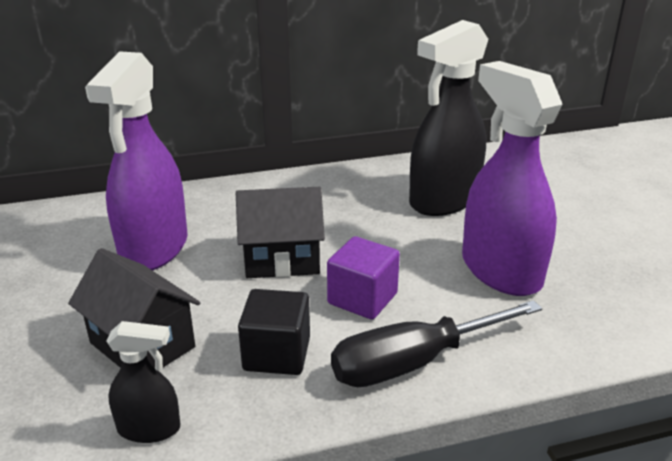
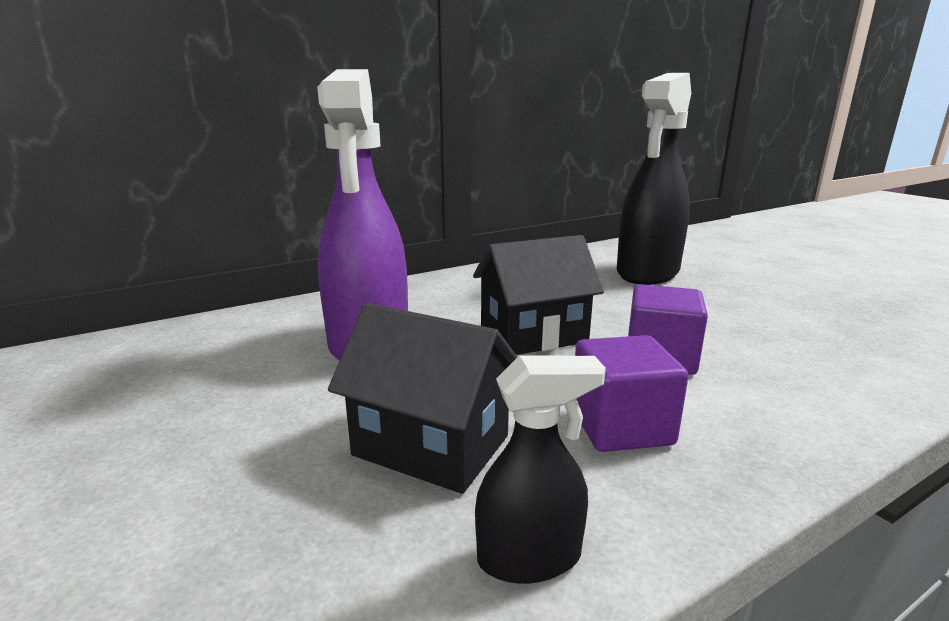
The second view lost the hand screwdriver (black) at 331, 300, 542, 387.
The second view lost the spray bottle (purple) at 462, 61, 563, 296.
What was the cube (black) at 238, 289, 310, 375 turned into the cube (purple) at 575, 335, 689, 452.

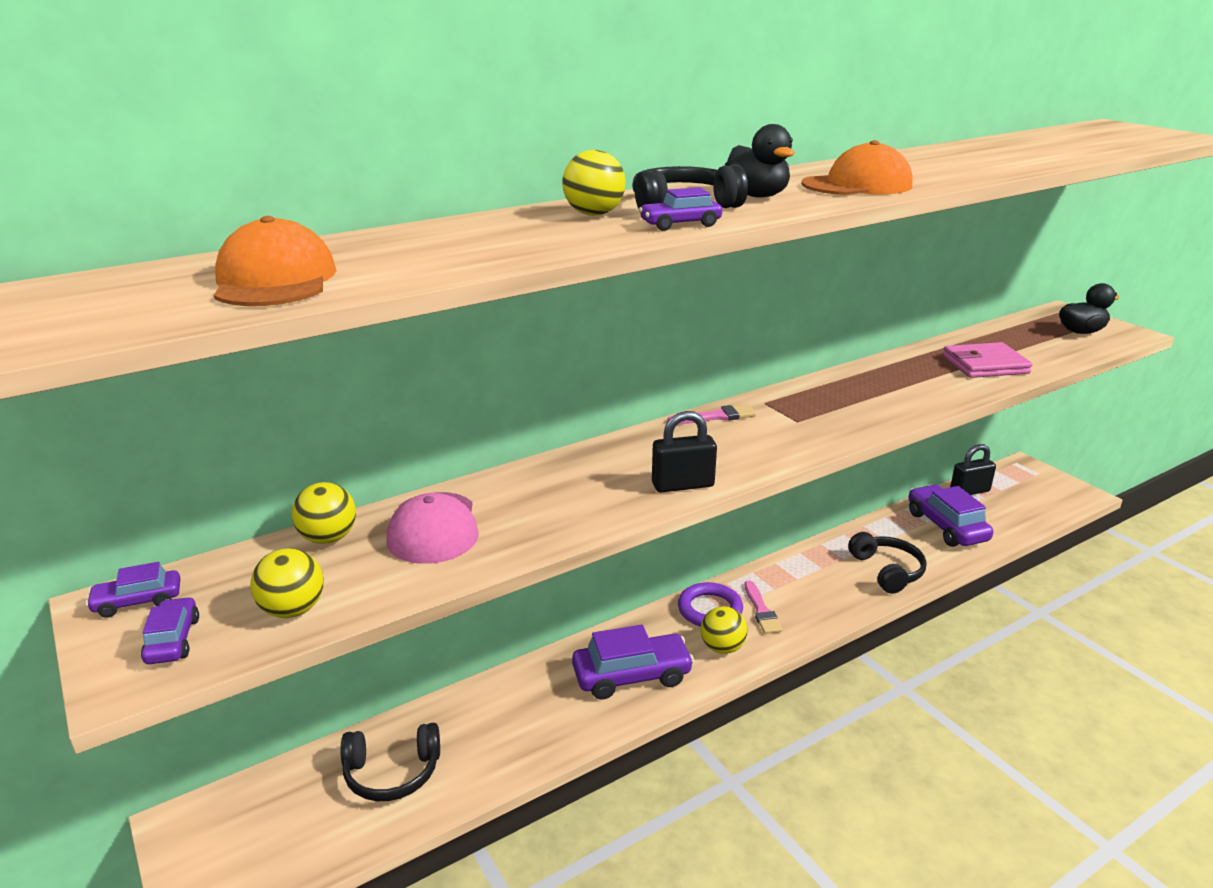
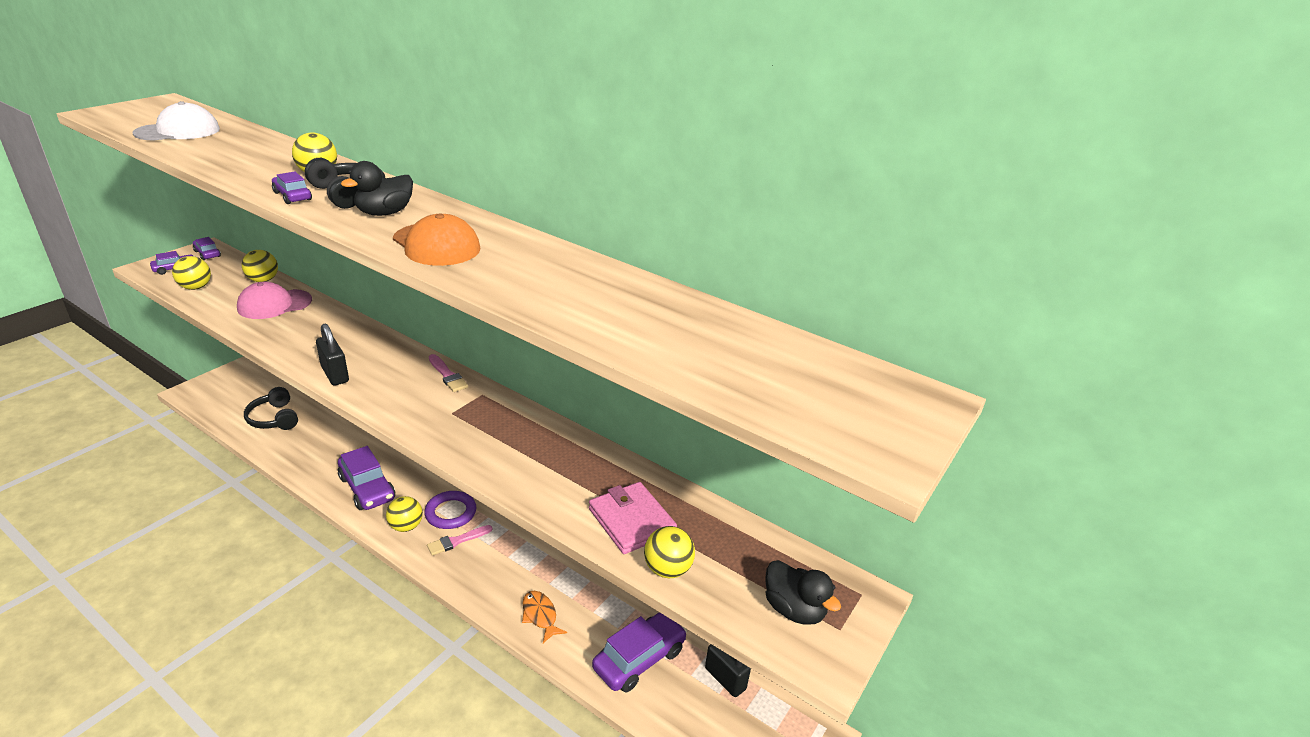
The second view gained the play ball (bright yellow) at 644, 526, 695, 578.
Where the headphones (black) stood at 848, 532, 927, 594, the toy fish (bright orange) came to stand at 522, 591, 567, 643.
What was the peaked cap (bright orange) at 214, 216, 337, 306 turned into the peaked cap (white) at 133, 101, 220, 141.

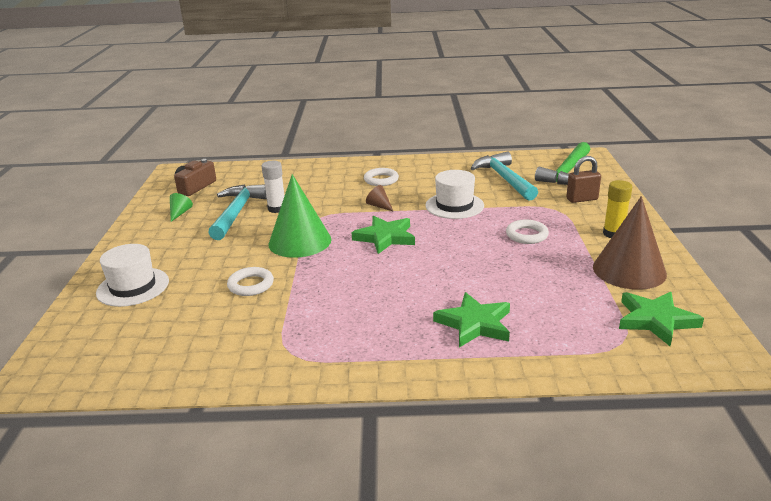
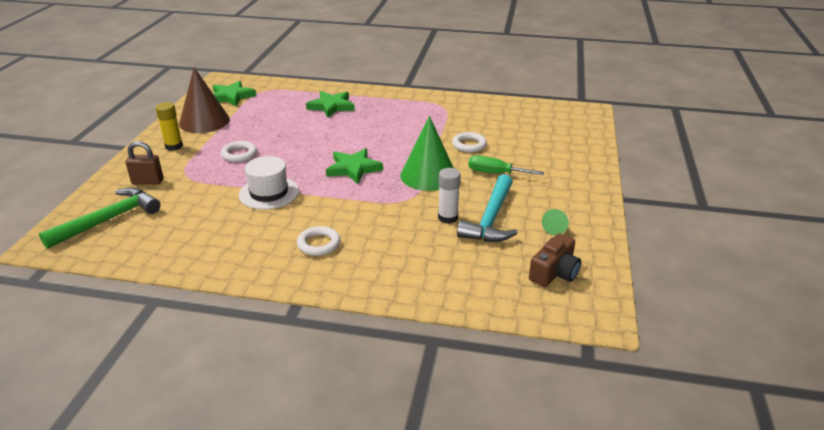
The second view lost the tall hat (white) at 96, 244, 169, 307.
The second view lost the cone (brown) at 366, 185, 394, 212.
The second view lost the claw hammer (teal) at 471, 152, 538, 201.
The second view gained the hand screwdriver (emerald) at 468, 155, 544, 175.

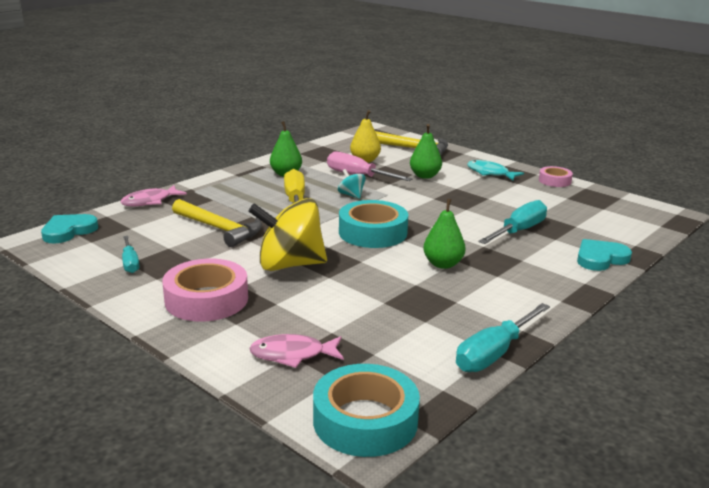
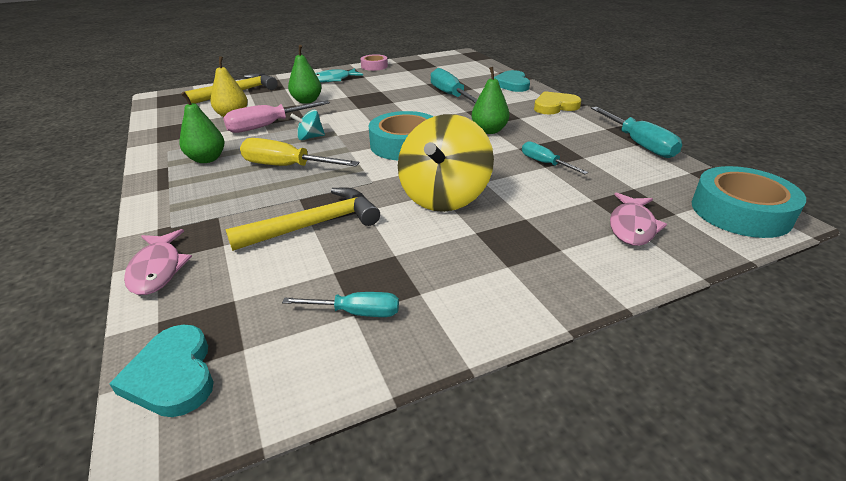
The second view lost the tape (pink) at 162, 259, 248, 322.
The second view gained the hand screwdriver (teal) at 522, 141, 588, 174.
The second view gained the heart (bright yellow) at 534, 91, 581, 114.

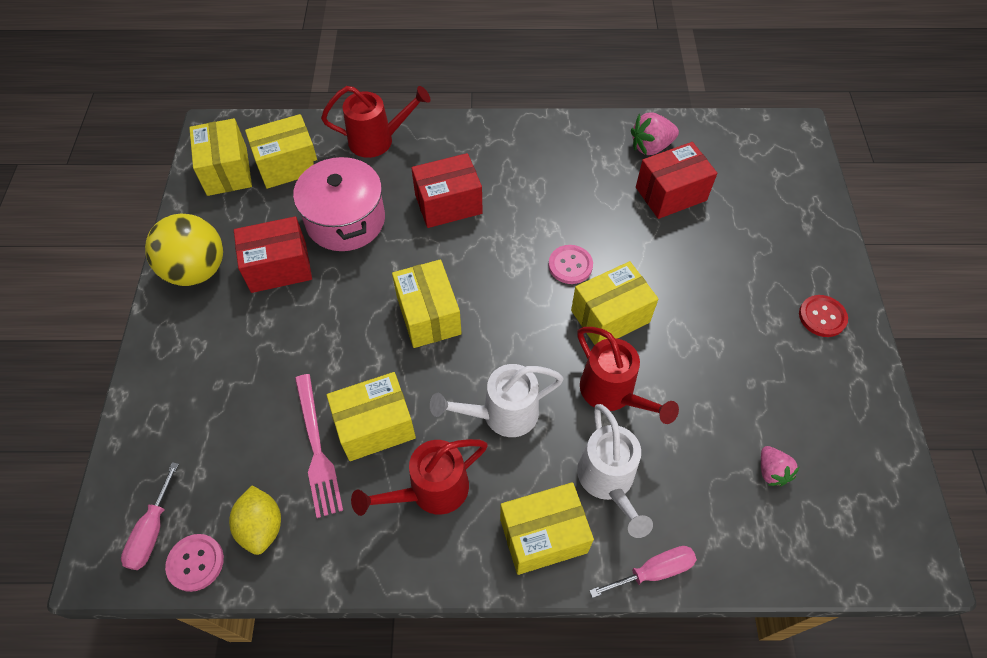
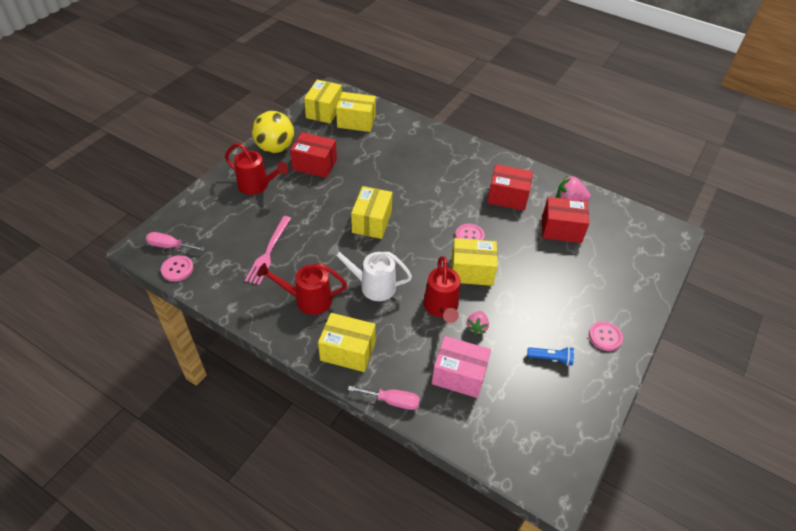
The second view lost the citrus fruit (bright yellow) at 229, 485, 281, 555.
The second view lost the pot (pink) at 293, 155, 385, 251.
The second view lost the package (bright yellow) at 327, 372, 416, 461.
The second view lost the sprinkling can (white) at 577, 404, 653, 538.
The second view gained the package (pink) at 432, 336, 491, 398.
The second view gained the torch (royal blue) at 527, 347, 574, 366.
The sprinkling can (red) ended up elsewhere, having gone from 321, 86, 431, 158 to 225, 143, 288, 195.
The package (red) ended up elsewhere, having gone from 411, 153, 483, 228 to 487, 164, 533, 211.
The toy strawberry (pink) ended up elsewhere, having gone from 761, 446, 800, 486 to 467, 311, 489, 335.
What was the button (red) at 799, 295, 848, 337 turned into the button (pink) at 589, 321, 623, 351.
The hand screwdriver (pink) at 121, 462, 179, 570 ended up facing another way, 60 degrees clockwise from before.

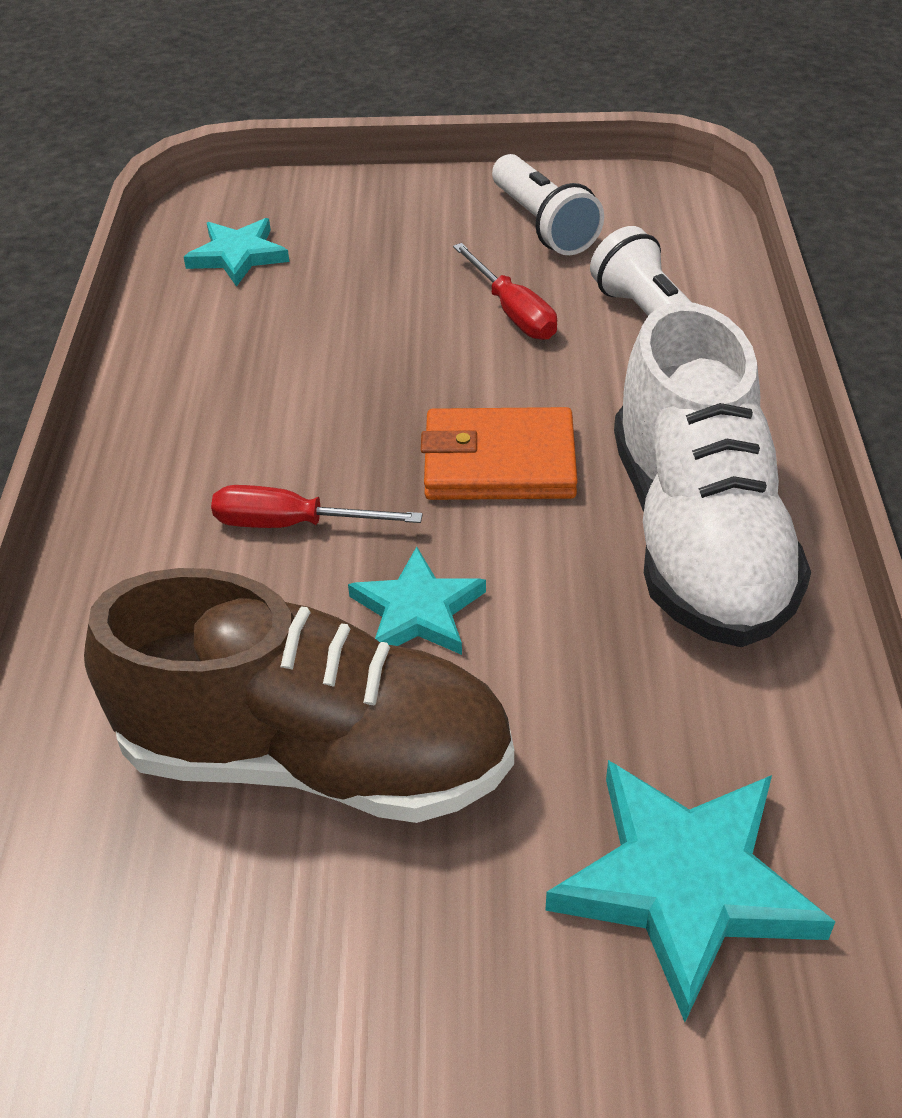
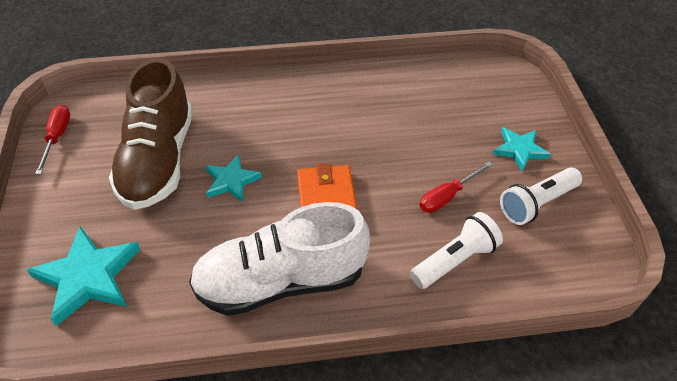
The star (teal) ended up elsewhere, having gone from 184, 218, 289, 287 to 493, 127, 551, 172.
The hand screwdriver (red) ended up elsewhere, having gone from 211, 485, 423, 528 to 35, 105, 70, 174.

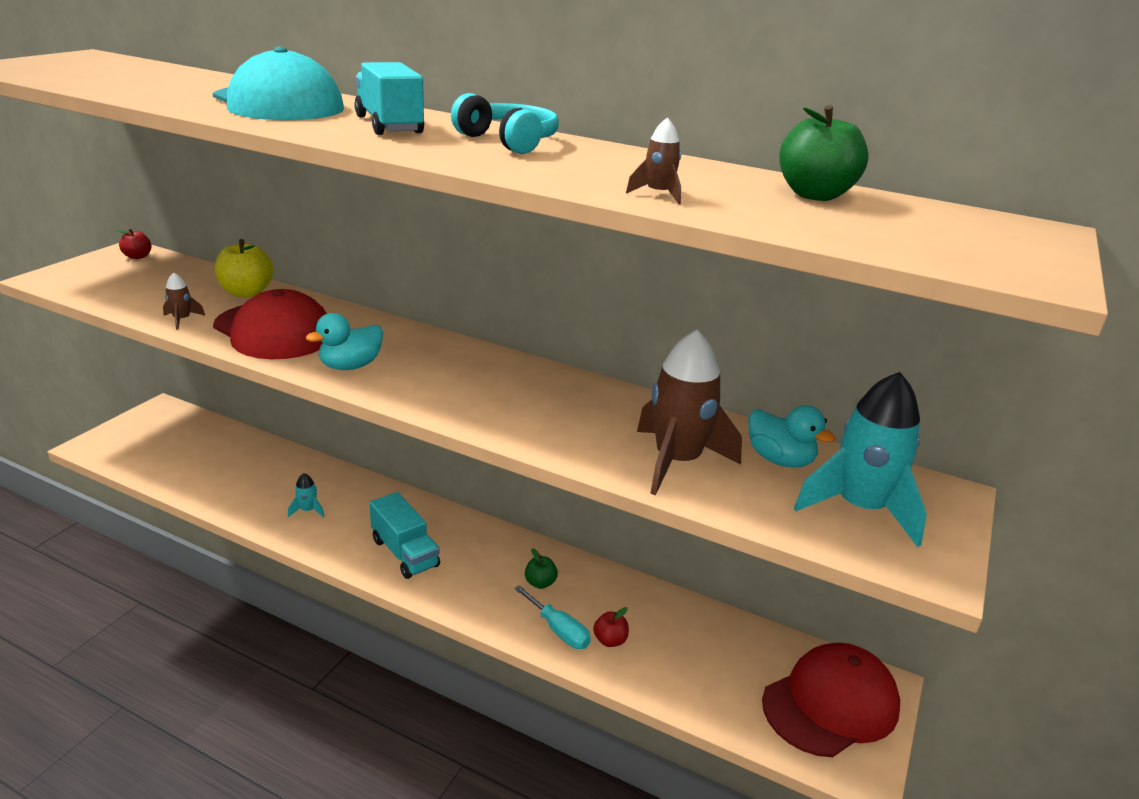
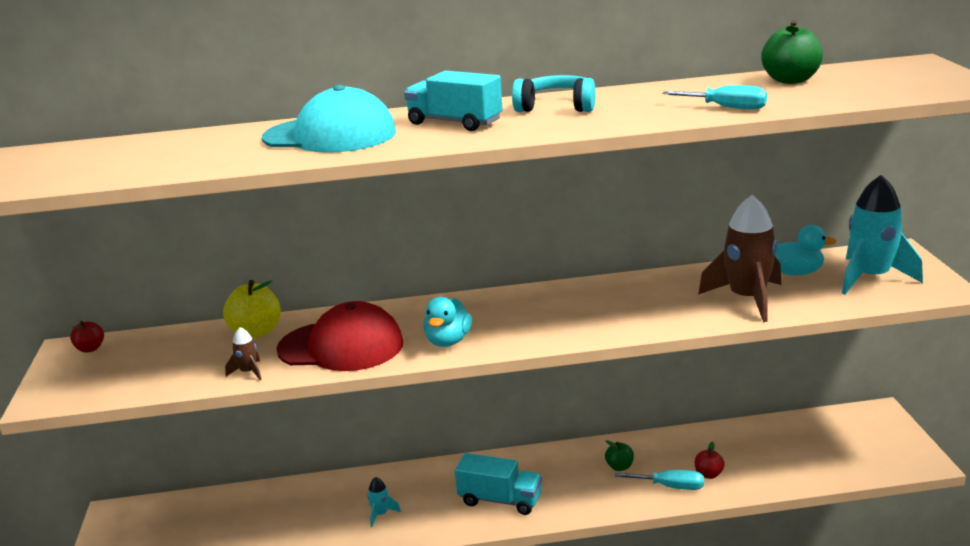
The second view lost the peaked cap (red) at 762, 643, 900, 757.
Where the toy rocket (brown) stood at 626, 117, 681, 204, the hand screwdriver (teal) came to stand at 662, 85, 767, 110.

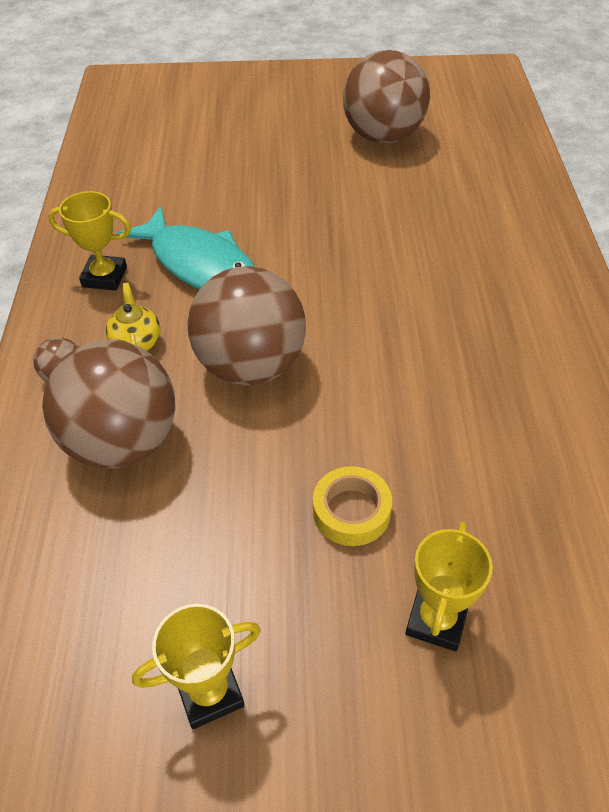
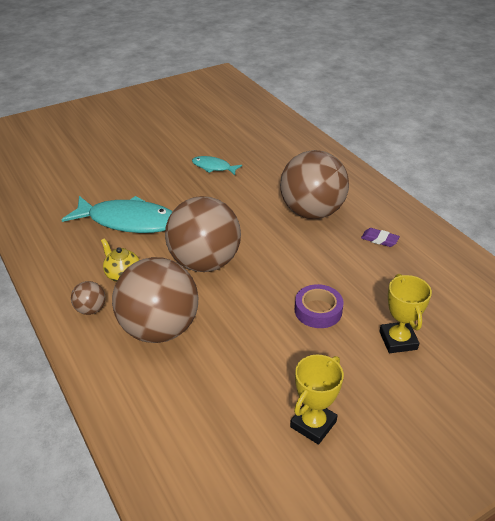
The second view lost the prize cup (bright yellow) at 48, 191, 131, 290.
The second view gained the toy fish (teal) at 192, 156, 242, 175.
The second view gained the gum eraser (purple) at 361, 228, 400, 247.
The play ball (brown) ended up elsewhere, having gone from 343, 50, 430, 143 to 280, 150, 349, 219.
What was the tape (bright yellow) at 313, 466, 392, 546 turned into the tape (purple) at 295, 284, 344, 328.

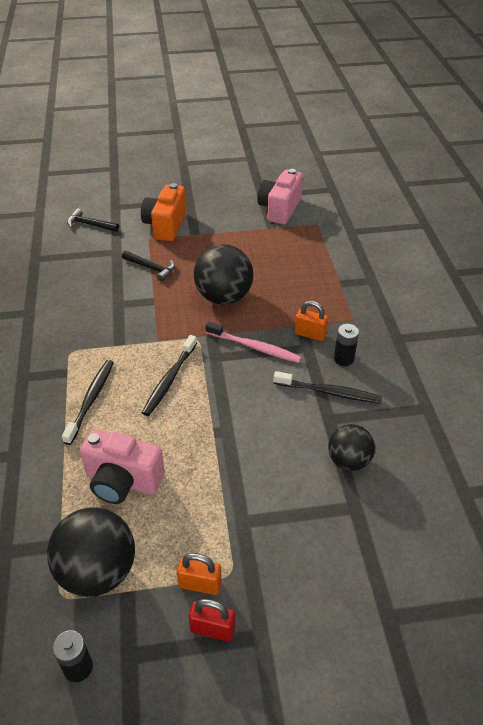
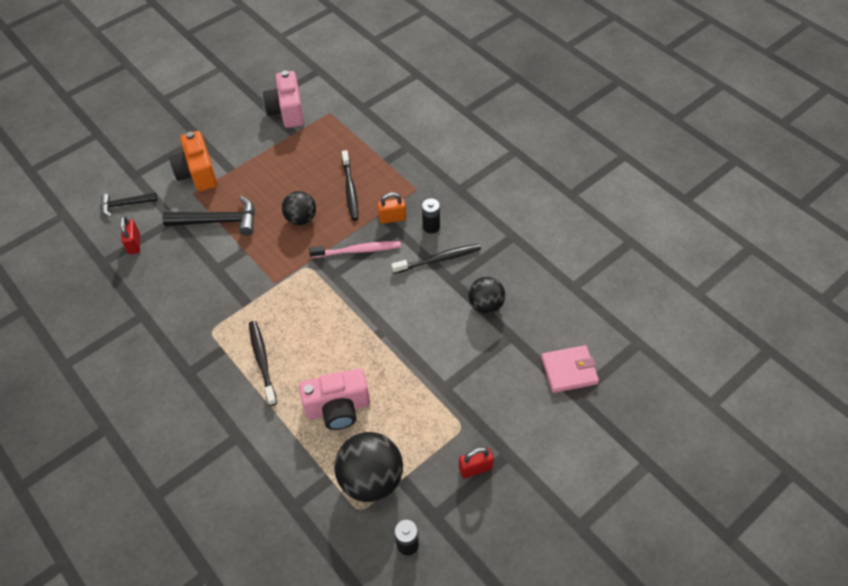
The second view lost the small lock (bright orange) at 177, 553, 222, 595.
The second view gained the small lock (red) at 120, 216, 140, 254.
The second view gained the wallet (pink) at 541, 345, 599, 393.
The dental brush (black) ended up elsewhere, having gone from 142, 335, 197, 416 to 342, 150, 359, 221.
The size of the claw hammer (black) at 122, 251, 175, 282 changed by a factor of 1.62.
The size of the play ball (black) at 194, 244, 253, 305 changed by a factor of 0.62.

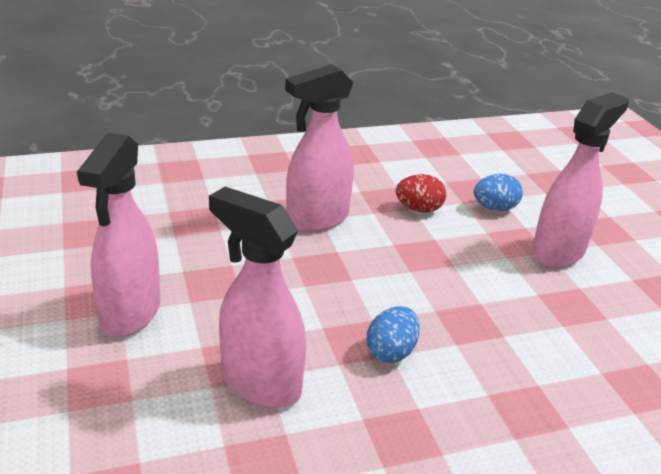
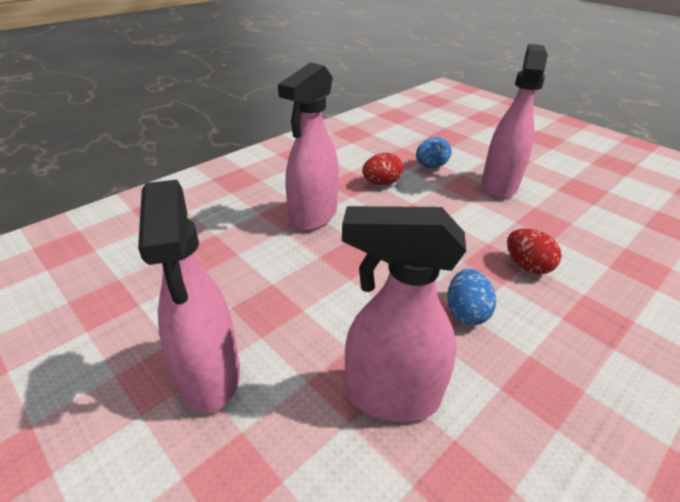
The second view gained the toy egg (red) at 507, 229, 562, 275.

